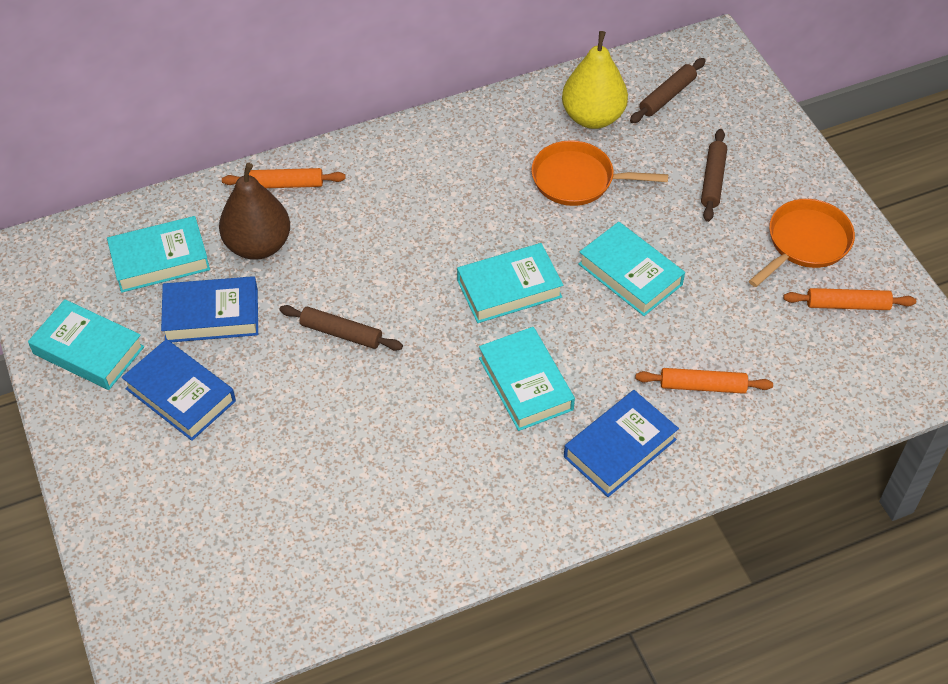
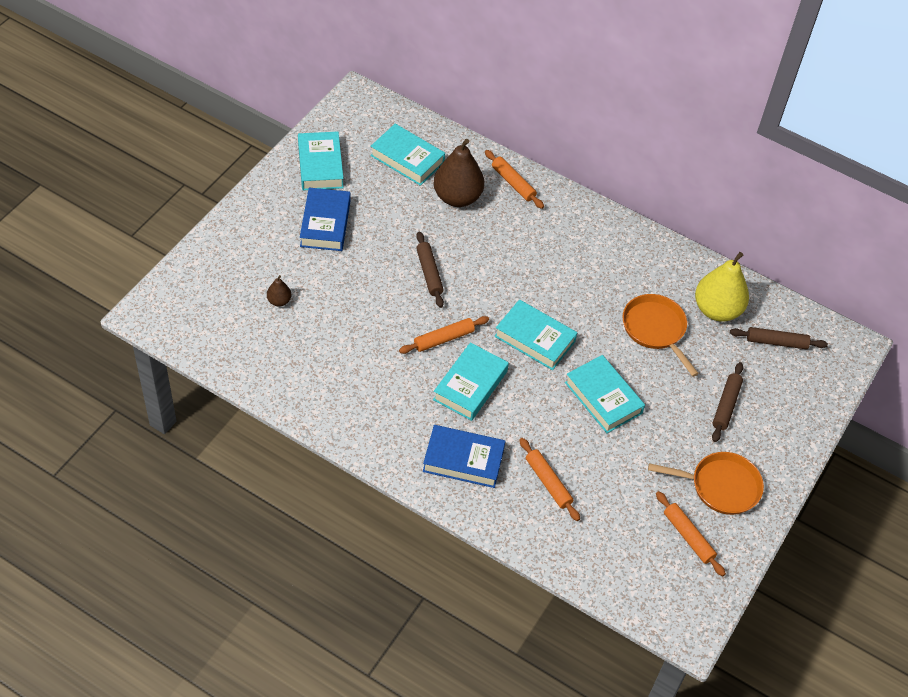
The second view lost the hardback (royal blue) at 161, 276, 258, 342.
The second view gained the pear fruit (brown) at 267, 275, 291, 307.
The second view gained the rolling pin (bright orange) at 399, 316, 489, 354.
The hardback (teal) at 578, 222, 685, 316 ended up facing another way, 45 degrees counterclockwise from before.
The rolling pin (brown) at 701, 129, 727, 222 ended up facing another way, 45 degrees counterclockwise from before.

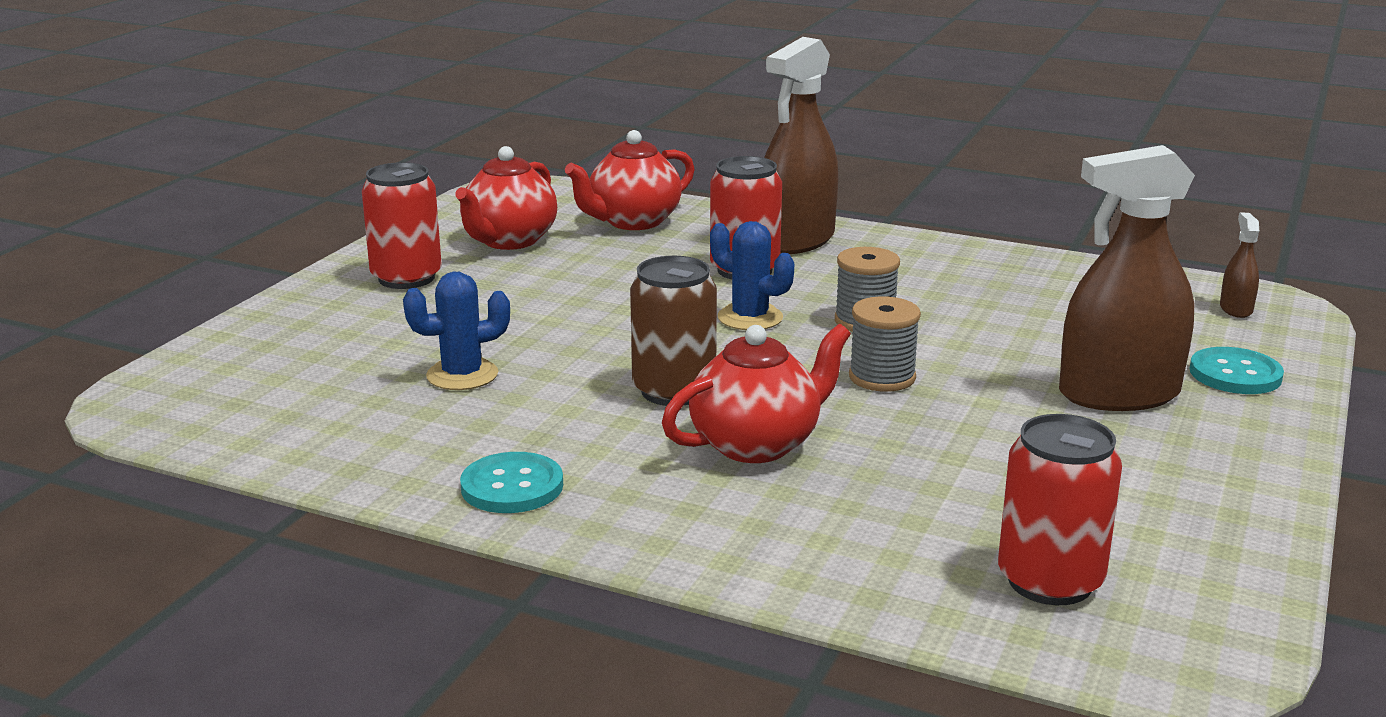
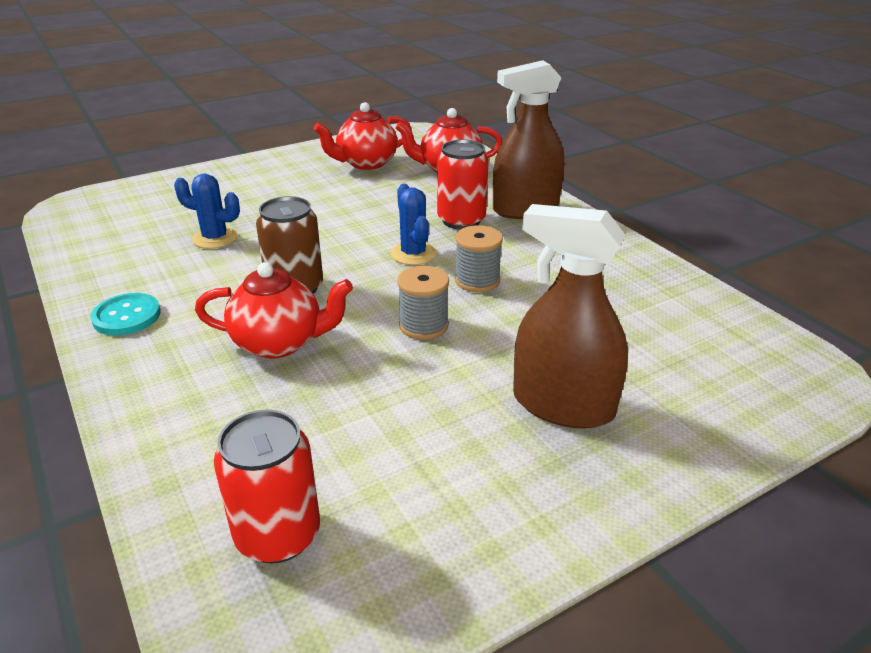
The second view lost the soda can (red) at 362, 162, 442, 289.
The second view lost the button (teal) at 1190, 347, 1284, 394.
The second view lost the spray bottle (brown) at 1220, 212, 1259, 318.

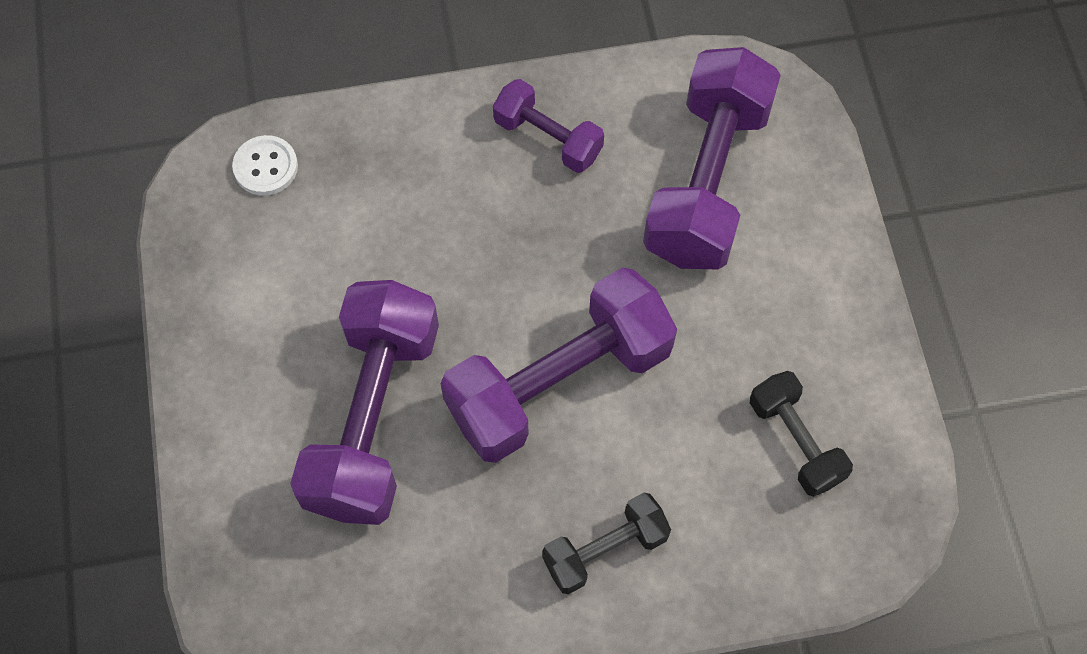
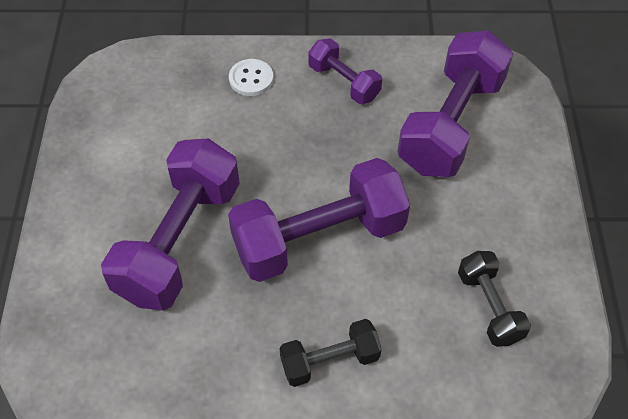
The button (white) ended up elsewhere, having gone from 232, 135, 298, 196 to 229, 59, 273, 96.

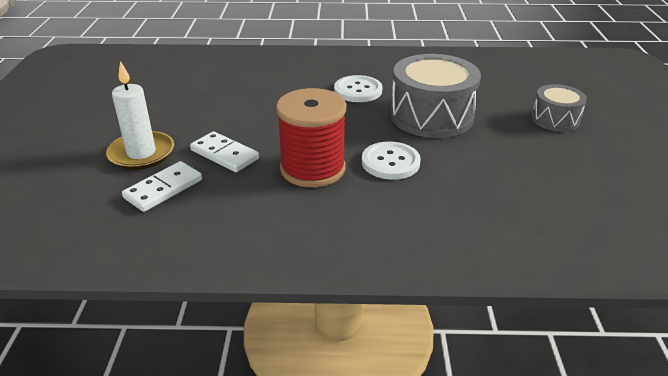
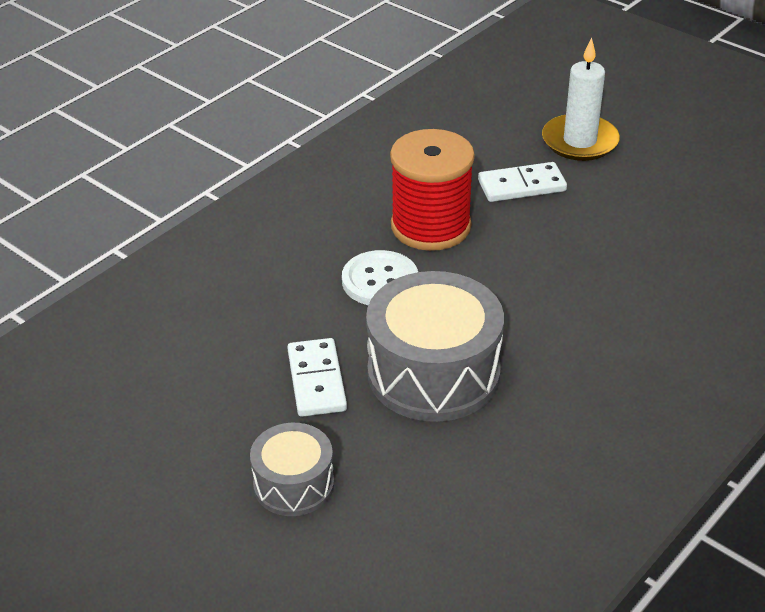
The second view lost the button (white) at 334, 75, 382, 102.
The domino (white) ended up elsewhere, having gone from 122, 161, 202, 212 to 287, 338, 347, 417.

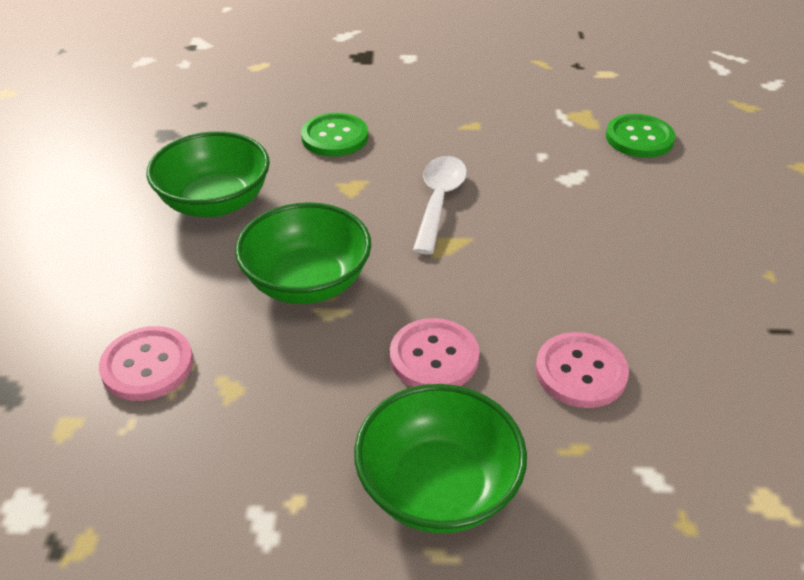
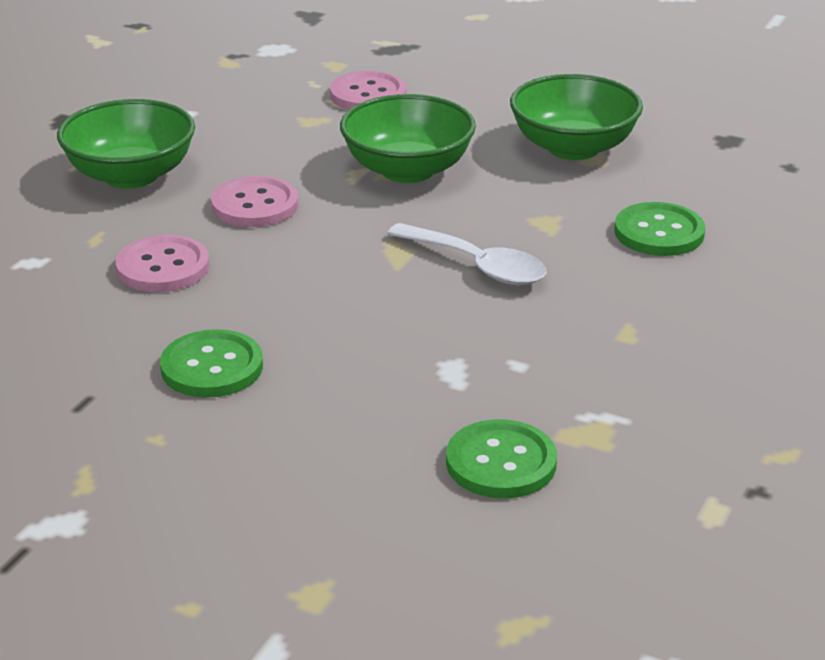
The second view gained the button (emerald) at 160, 329, 263, 398.

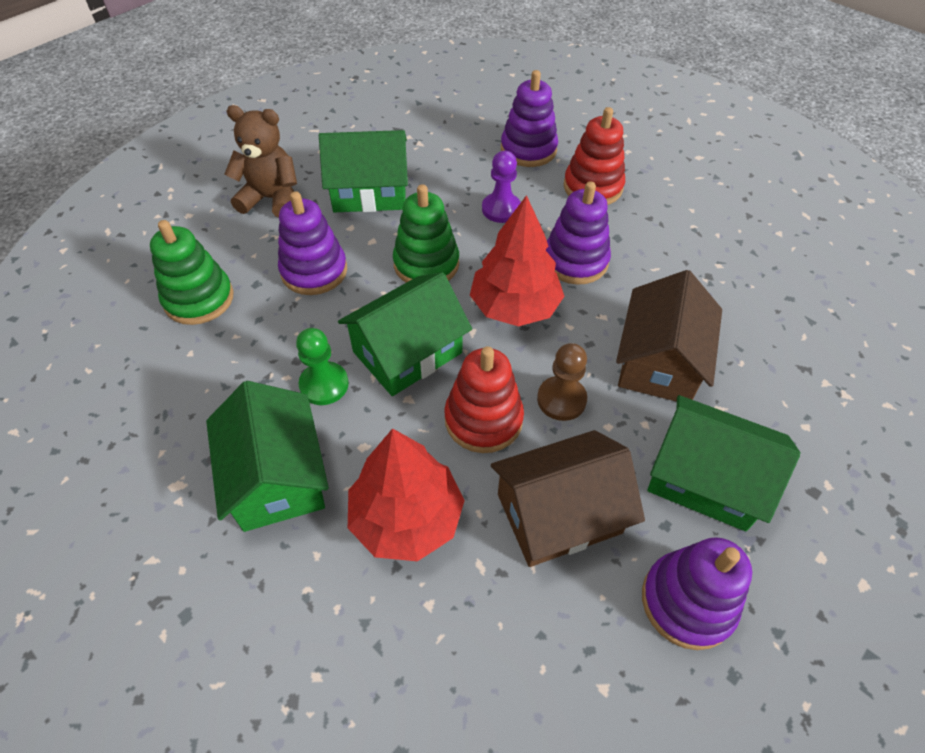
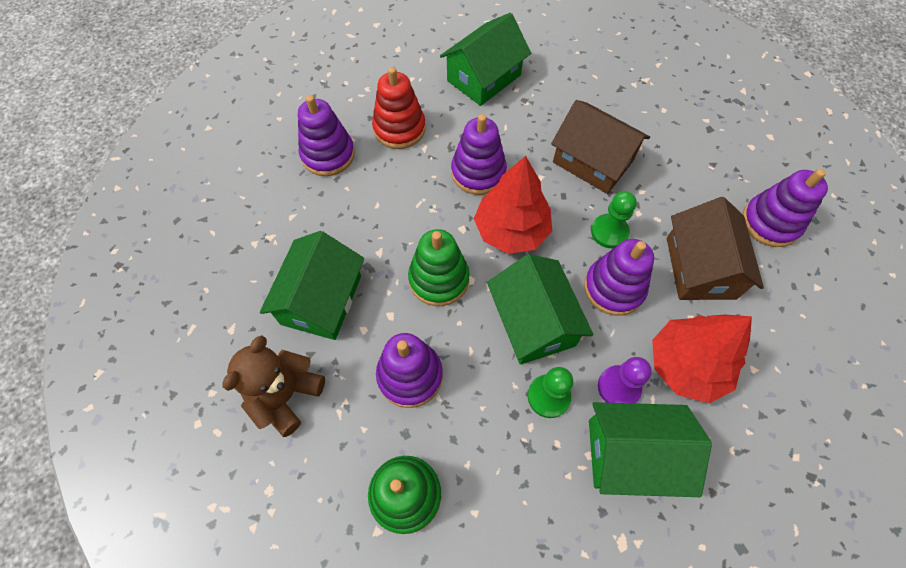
The game pawn (purple) ended up elsewhere, having gone from 482, 151, 521, 223 to 598, 357, 652, 403.
The house (emerald) ended up elsewhere, having gone from 647, 395, 801, 531 to 440, 13, 531, 106.
What was the stacking toy (red) at 444, 346, 524, 453 turned into the stacking toy (purple) at 584, 239, 654, 316.
What was the game pawn (brown) at 537, 343, 587, 421 turned into the game pawn (emerald) at 591, 191, 637, 248.

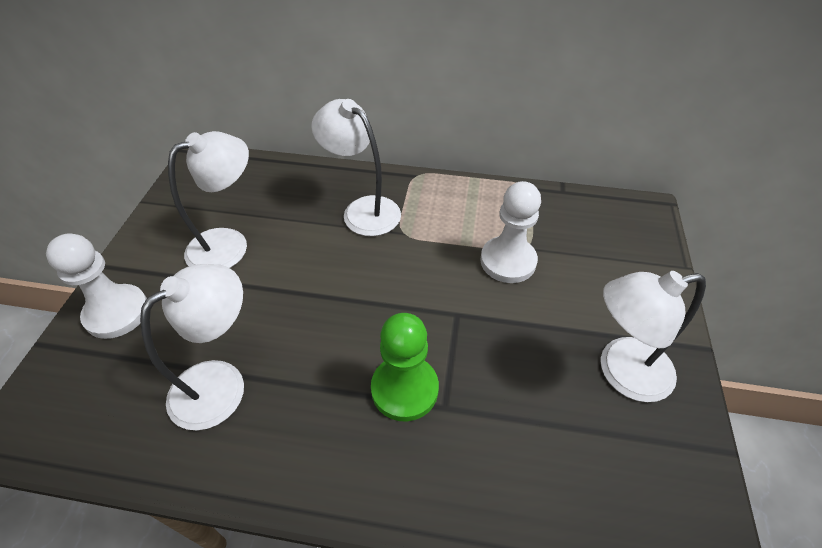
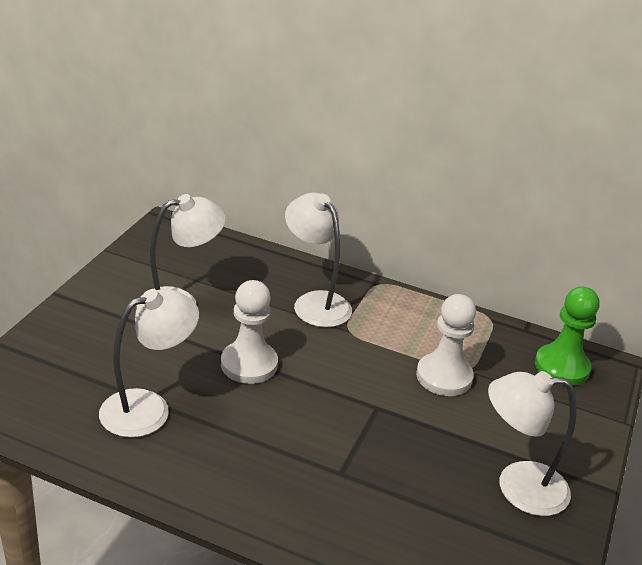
The game pawn (white) ended up elsewhere, having gone from 46, 233, 147, 339 to 221, 280, 278, 384.
The game pawn (emerald) ended up elsewhere, having gone from 371, 313, 439, 421 to 535, 286, 599, 386.

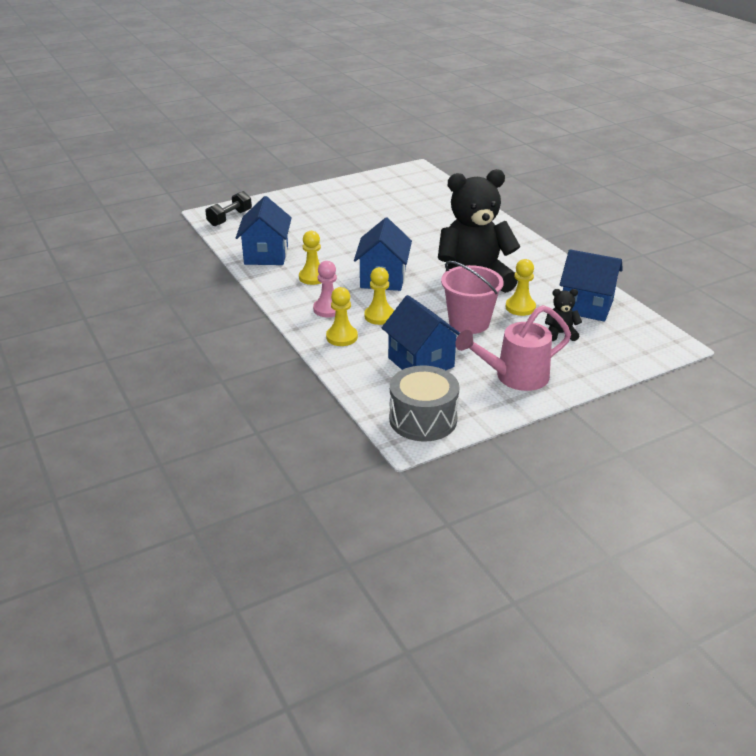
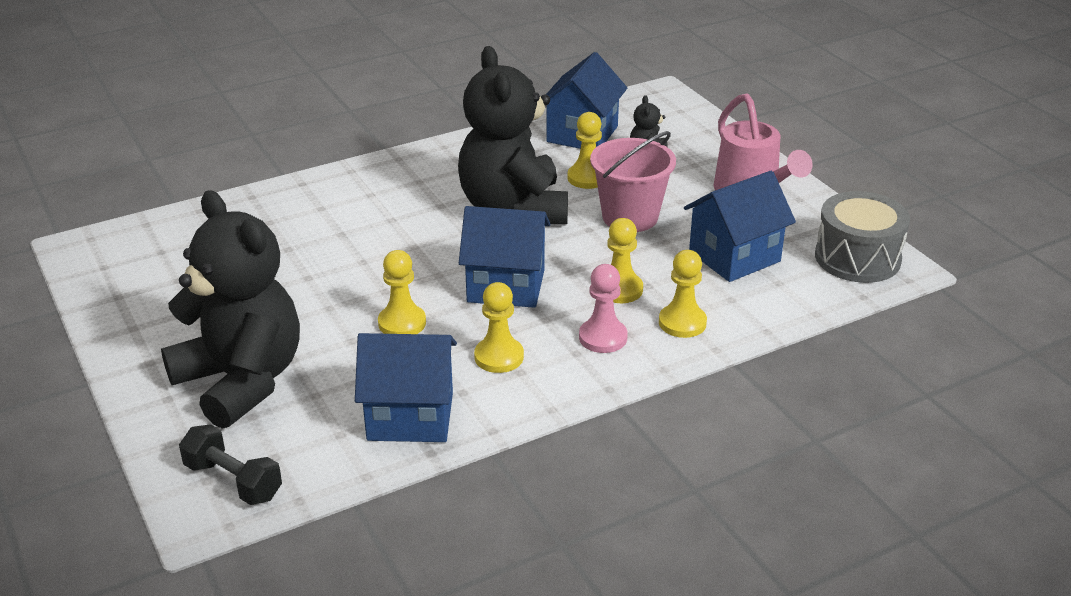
The second view gained the teddy bear (black) at 161, 190, 300, 429.
The second view gained the game pawn (bright yellow) at 378, 250, 426, 334.

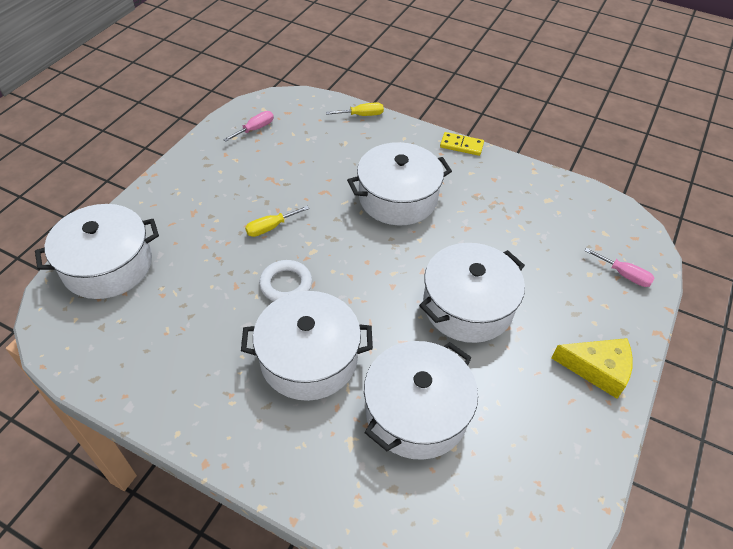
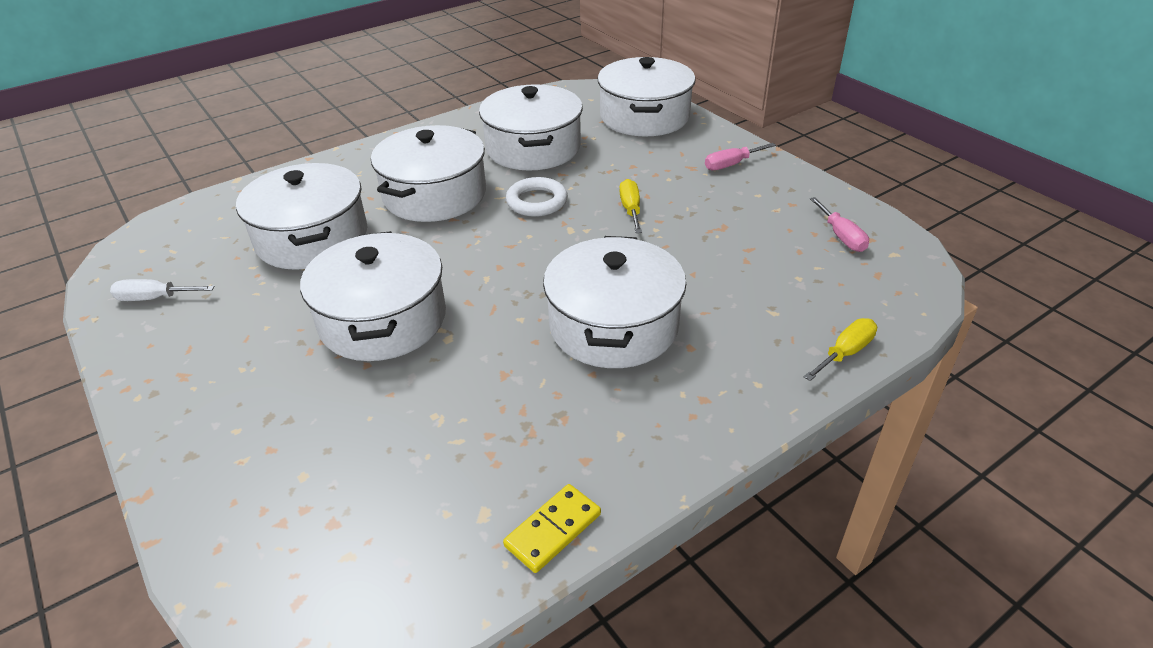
The second view lost the cheese wedge (bright yellow) at 552, 338, 633, 399.
The second view gained the hand screwdriver (white) at 110, 279, 215, 301.
The second view gained the pot (white) at 479, 84, 583, 170.
The domino (bright yellow) ended up elsewhere, having gone from 440, 132, 484, 156 to 503, 484, 601, 573.
The hand screwdriver (pink) ended up elsewhere, having gone from 584, 248, 655, 287 to 705, 143, 776, 170.
The hand screwdriver (bright yellow) at 326, 103, 384, 116 ended up facing another way, 150 degrees counterclockwise from before.

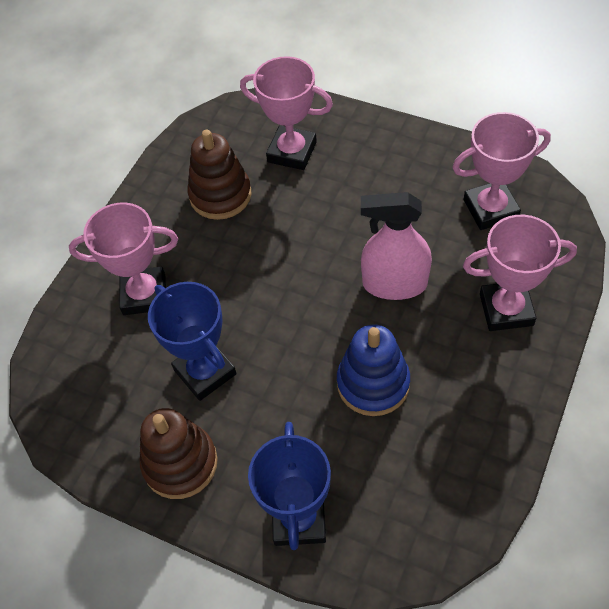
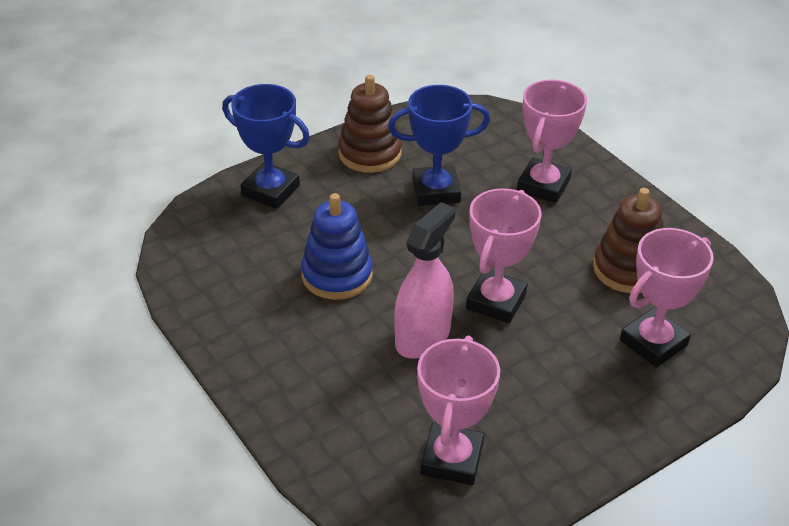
The prize cup (pink) ended up elsewhere, having gone from 463, 215, 577, 331 to 466, 188, 541, 323.

